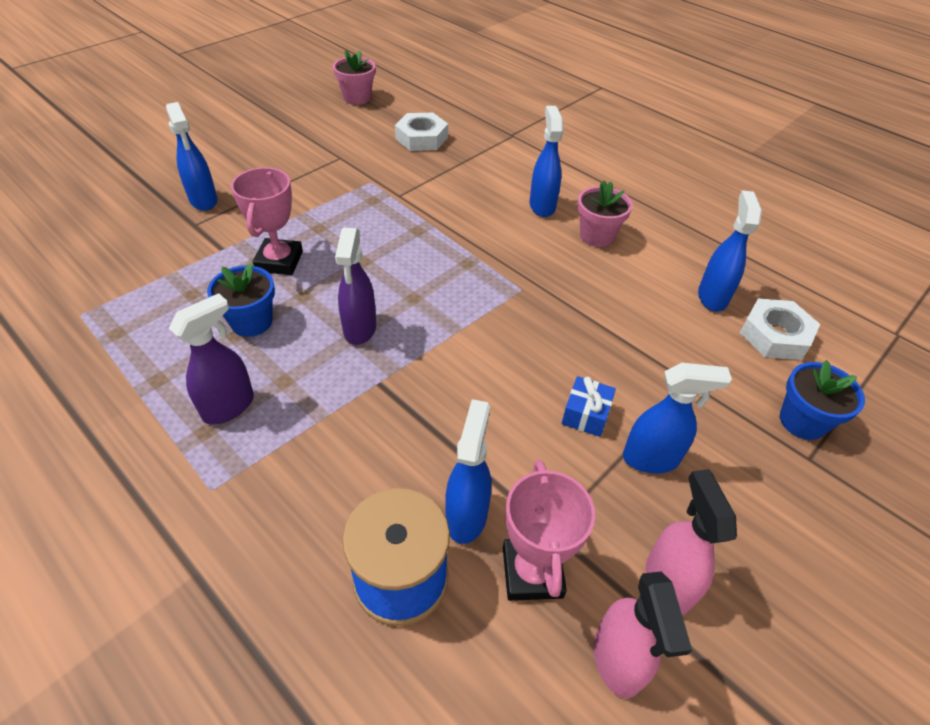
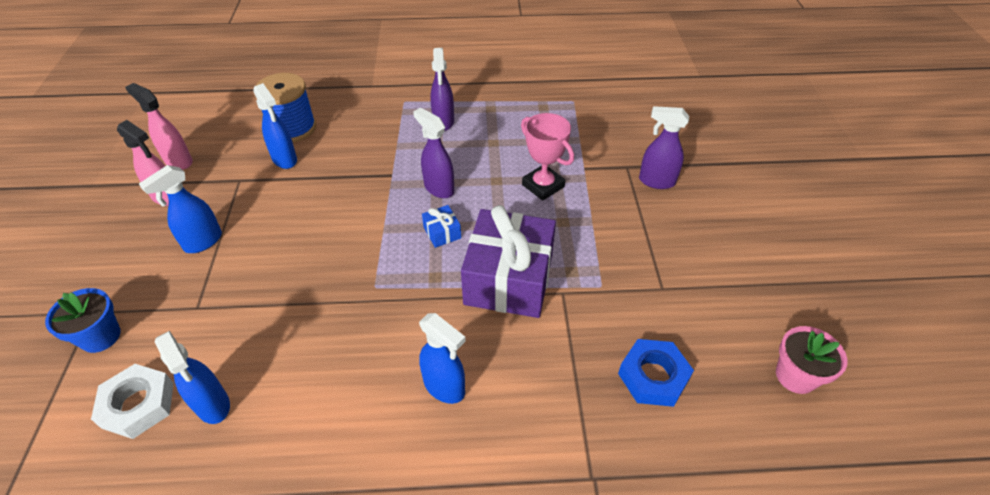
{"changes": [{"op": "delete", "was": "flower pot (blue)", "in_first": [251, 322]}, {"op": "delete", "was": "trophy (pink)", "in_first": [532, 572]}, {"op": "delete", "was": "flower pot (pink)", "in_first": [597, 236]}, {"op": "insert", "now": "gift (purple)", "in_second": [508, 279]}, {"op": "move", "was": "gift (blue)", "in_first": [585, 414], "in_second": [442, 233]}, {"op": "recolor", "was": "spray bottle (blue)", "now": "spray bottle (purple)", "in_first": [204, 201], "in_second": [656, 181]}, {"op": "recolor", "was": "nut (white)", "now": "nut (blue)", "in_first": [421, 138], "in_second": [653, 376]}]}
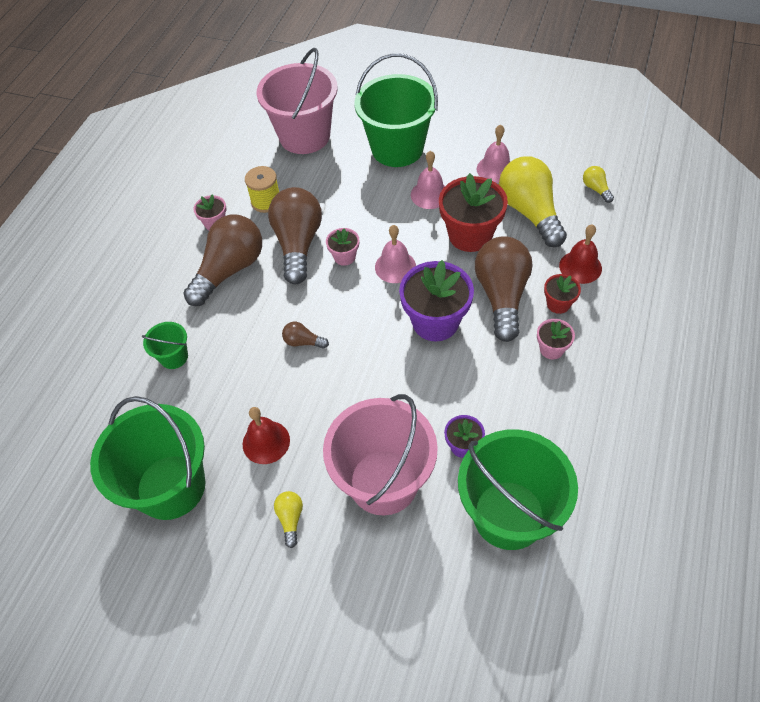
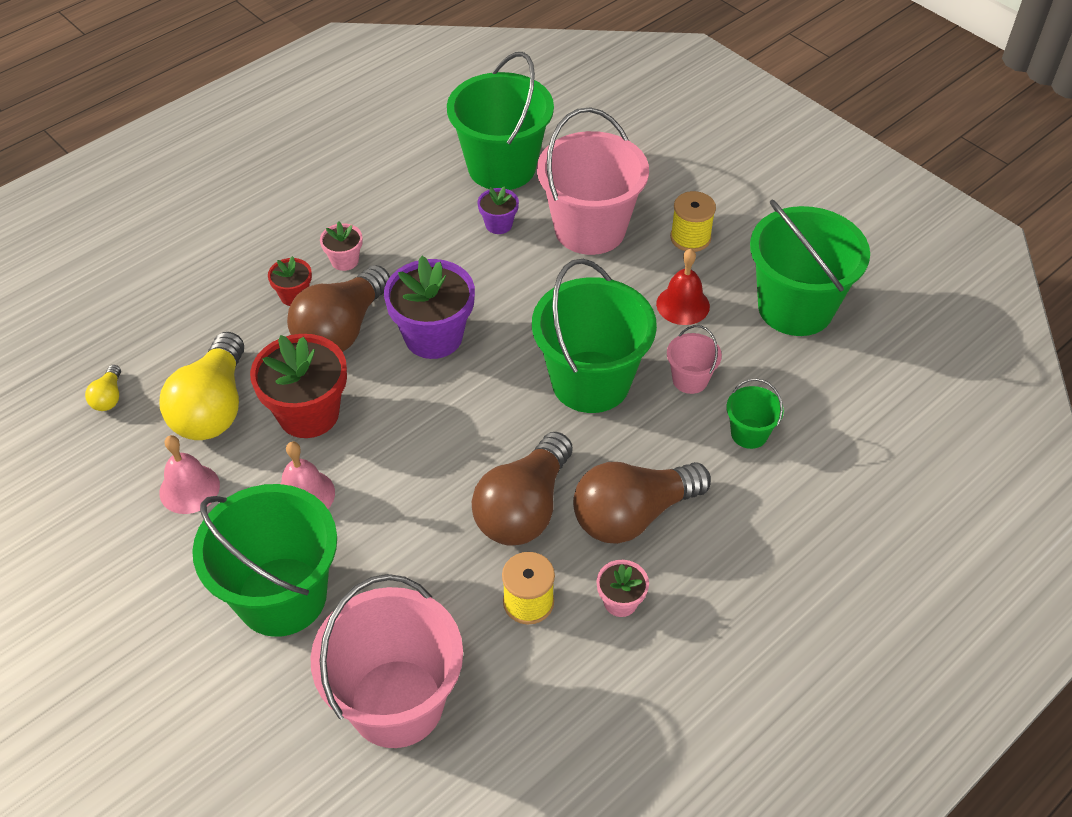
{"changes": [{"op": "delete", "was": "flower pot (pink)", "in_first": [344, 257]}, {"op": "delete", "was": "bell (pink)", "in_first": [395, 266]}, {"op": "delete", "was": "bell (red)", "in_first": [580, 267]}, {"op": "insert", "now": "bucket (pink)", "in_second": [690, 379]}, {"op": "replace", "was": "light bulb (yellow)", "now": "spool (yellow)", "in_first": [290, 519], "in_second": [690, 238]}, {"op": "replace", "was": "light bulb (brown)", "now": "bucket (green)", "in_first": [303, 342], "in_second": [590, 382]}]}
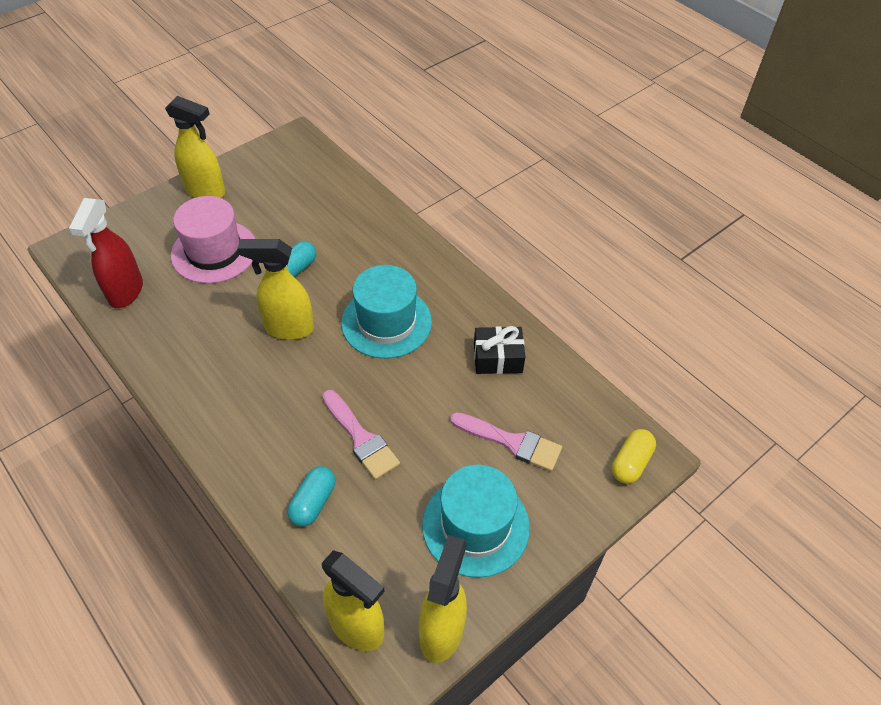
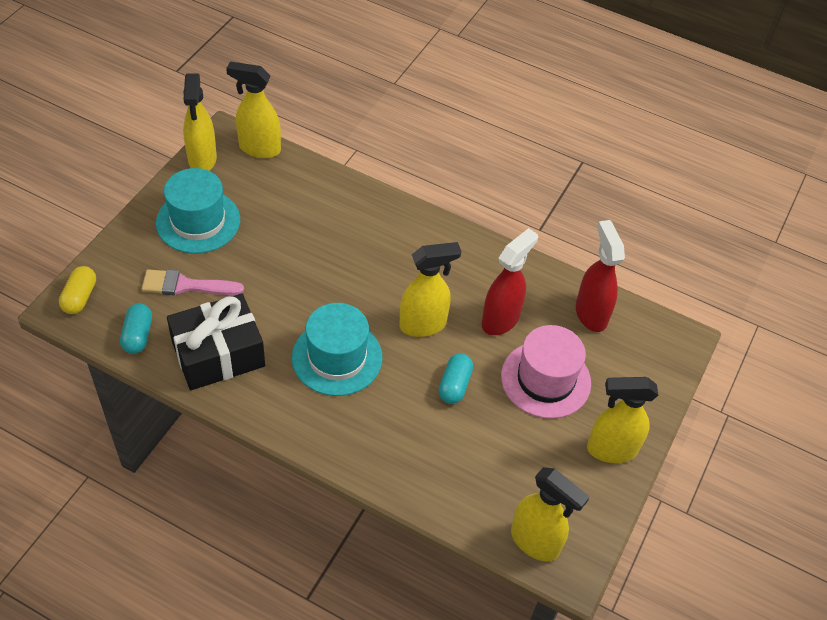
{"changes": [{"op": "delete", "was": "brush (pink)", "in_first": [361, 438]}, {"op": "insert", "now": "spray bottle (red)", "in_second": [501, 320]}, {"op": "insert", "now": "spray bottle (yellow)", "in_second": [535, 542]}, {"op": "move", "was": "capsule (turquoise)", "in_first": [313, 502], "in_second": [138, 335]}, {"op": "resize", "was": "gift (black)", "in_first": [498, 358], "in_second": [218, 354], "ratio": 1.71}]}
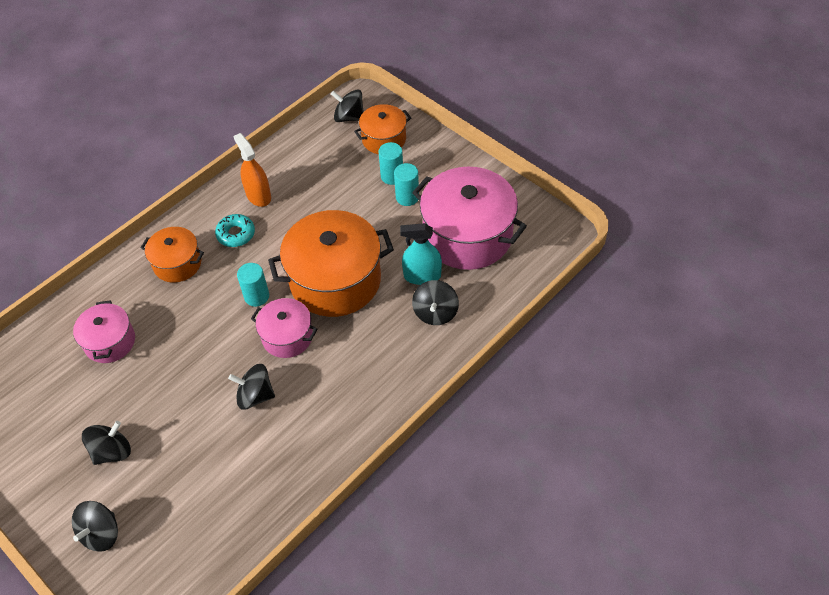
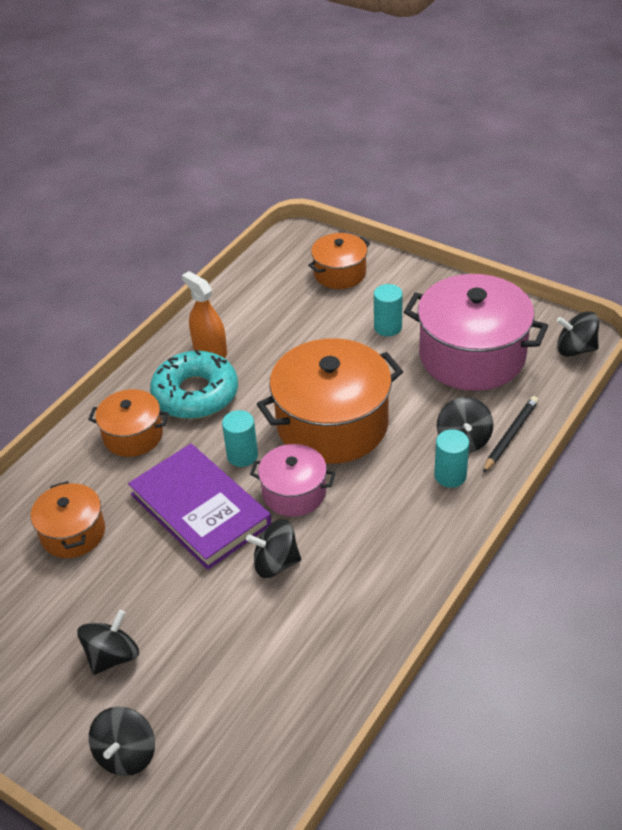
{"changes": [{"op": "delete", "was": "spray bottle (turquoise)", "in_first": [422, 276]}, {"op": "insert", "now": "book (purple)", "in_second": [200, 509]}, {"op": "insert", "now": "pencil (black)", "in_second": [510, 435]}, {"op": "move", "was": "spinning top (black)", "in_first": [349, 117], "in_second": [575, 349]}, {"op": "move", "was": "cylinder (turquoise)", "in_first": [392, 176], "in_second": [450, 476]}, {"op": "recolor", "was": "pot (pink)", "now": "pot (orange)", "in_first": [110, 342], "in_second": [73, 533]}, {"op": "resize", "was": "donut (turquoise)", "in_first": [236, 234], "in_second": [195, 394], "ratio": 1.82}]}
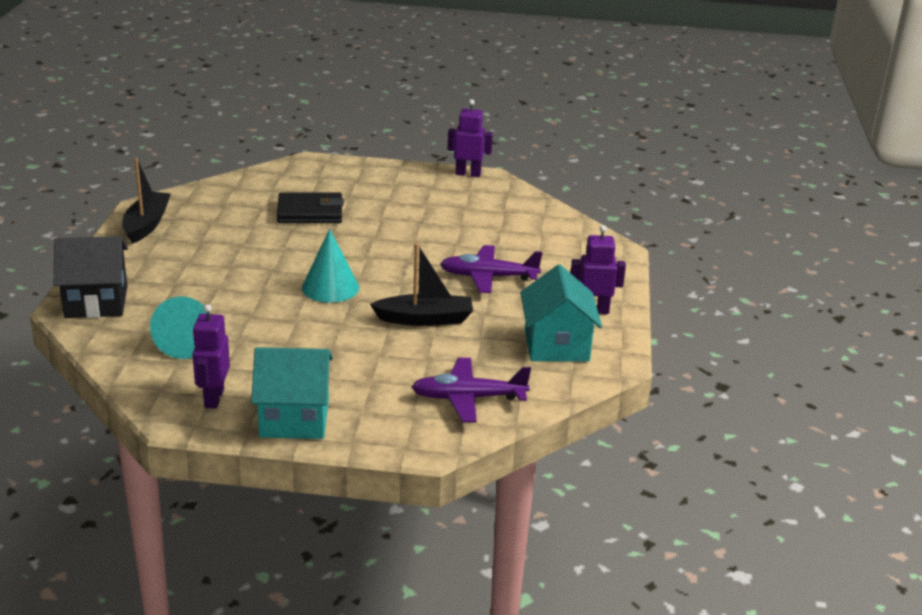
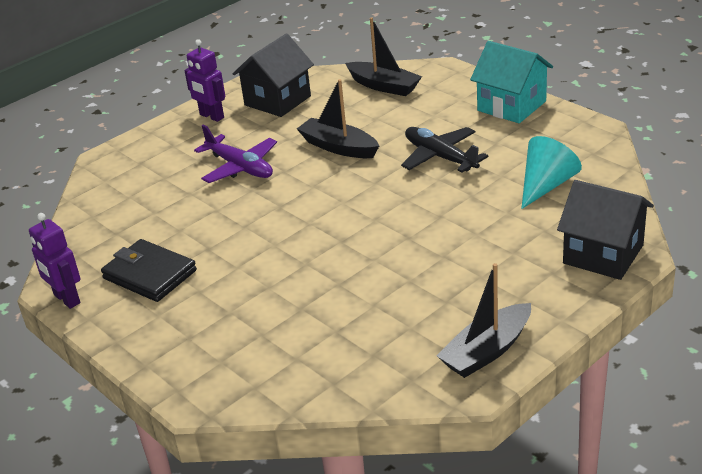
{"changes": [{"op": "delete", "was": "robot (purple)", "in_first": [213, 398]}, {"op": "delete", "was": "cone (turquoise)", "in_first": [330, 287]}, {"op": "insert", "now": "plane (black)", "in_second": [440, 157]}, {"op": "move", "was": "wallet (black)", "in_first": [310, 212], "in_second": [150, 274]}, {"op": "replace", "was": "plane (purple)", "now": "boat (black)", "in_first": [468, 398], "in_second": [384, 86]}, {"op": "recolor", "was": "house (turquoise)", "now": "house (black)", "in_first": [556, 345], "in_second": [277, 101]}]}
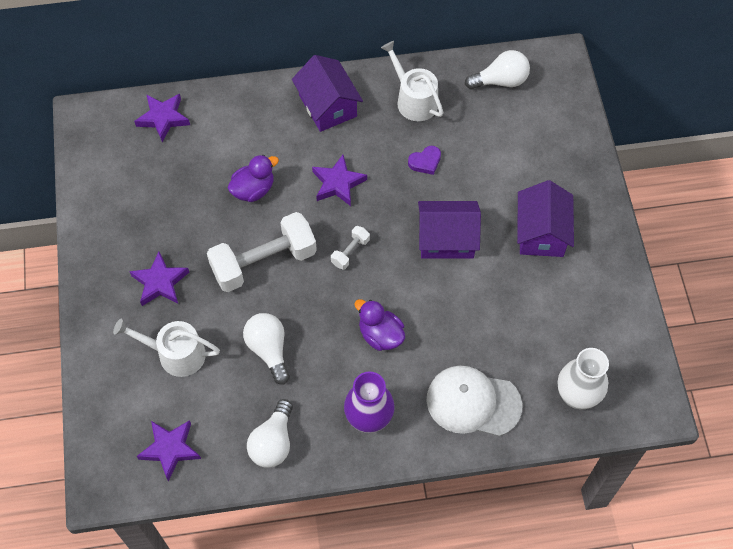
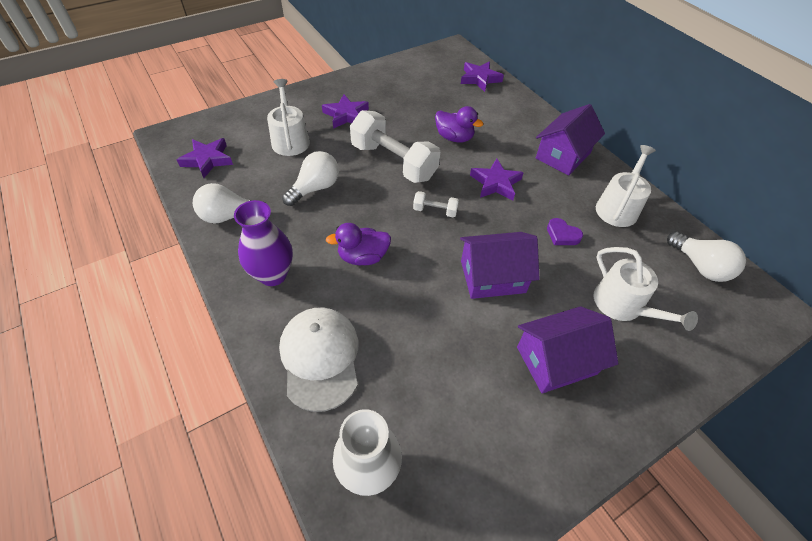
{"changes": [{"op": "insert", "now": "watering can (white)", "in_second": [623, 305]}, {"op": "rotate", "was": "duck (purple)", "in_first": [380, 335], "in_second": [363, 257], "clockwise": -120}, {"op": "rotate", "was": "house (purple)", "in_first": [446, 239], "in_second": [492, 276], "clockwise": -75}]}
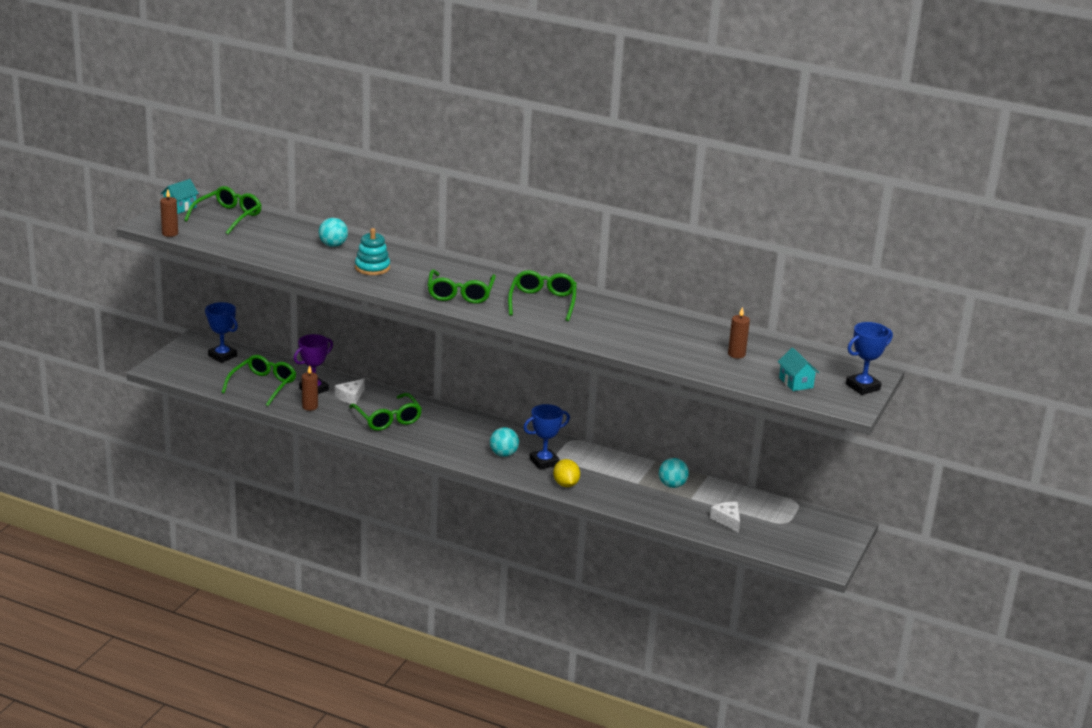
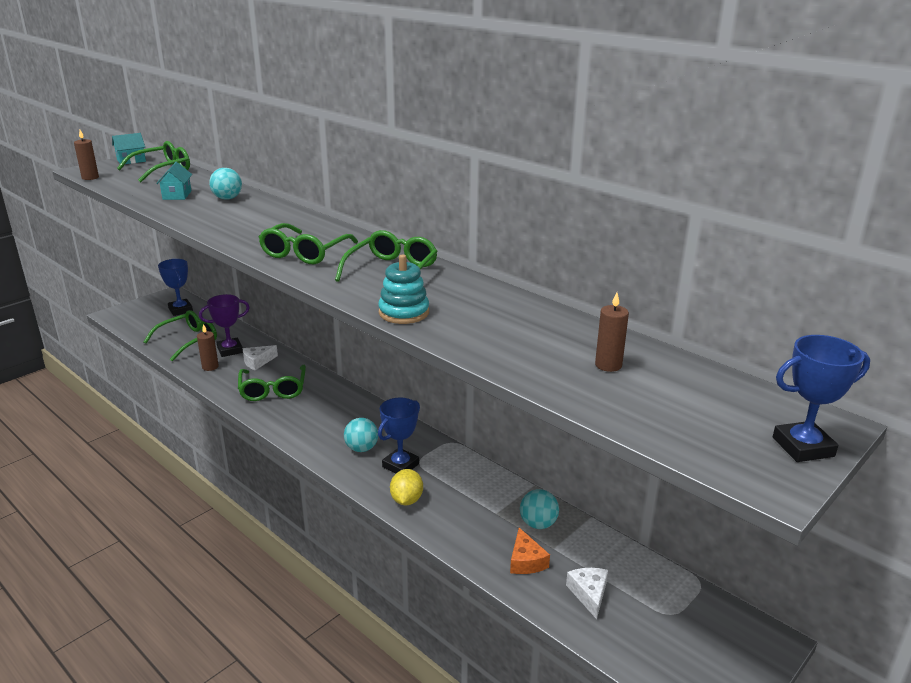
{"changes": [{"op": "insert", "now": "cheese (orange)", "in_second": [526, 561]}, {"op": "move", "was": "stacking toy (turquoise)", "in_first": [372, 268], "in_second": [404, 313]}, {"op": "move", "was": "house (turquoise)", "in_first": [796, 382], "in_second": [177, 195]}, {"op": "rotate", "was": "trophy (blue)", "in_first": [544, 462], "in_second": [400, 465], "clockwise": -45}]}
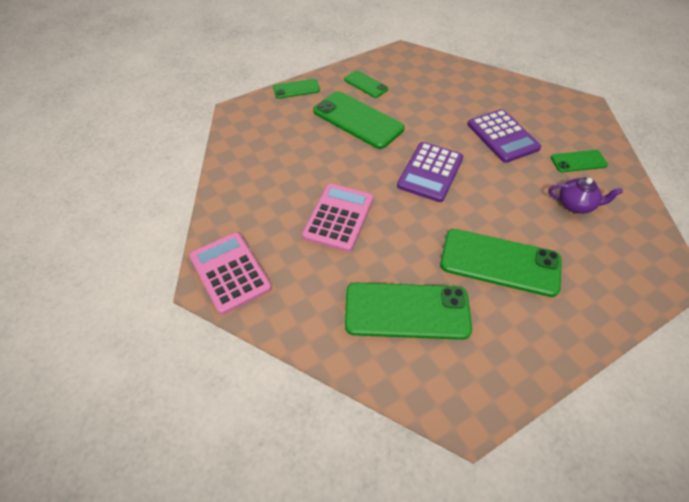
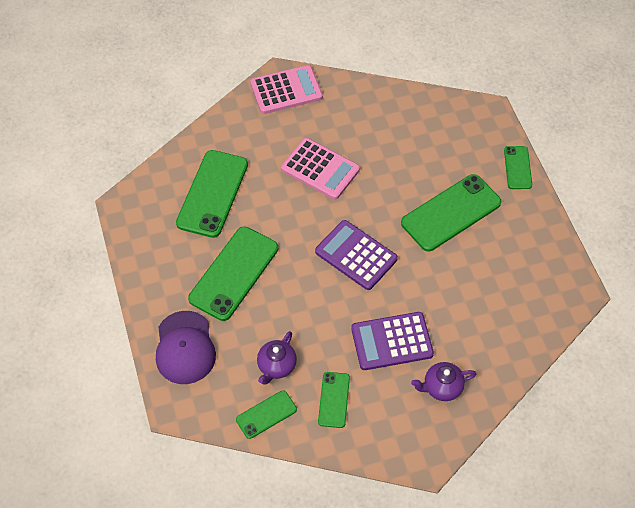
{"changes": [{"op": "insert", "now": "cap (purple)", "in_second": [185, 348]}, {"op": "insert", "now": "teapot (purple)", "in_second": [442, 387]}, {"op": "move", "was": "phone (green)", "in_first": [366, 84], "in_second": [266, 414]}]}
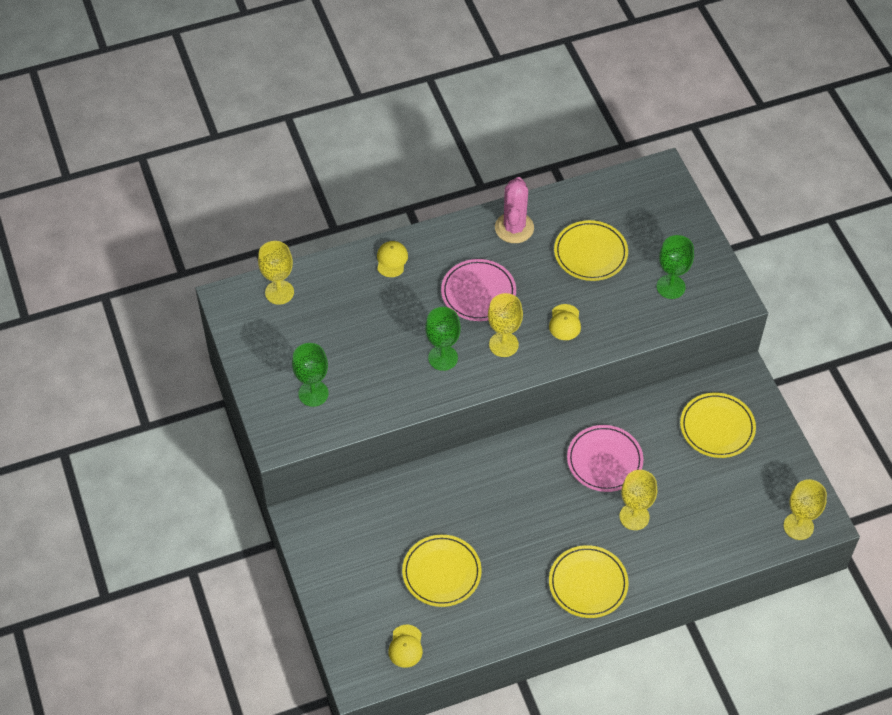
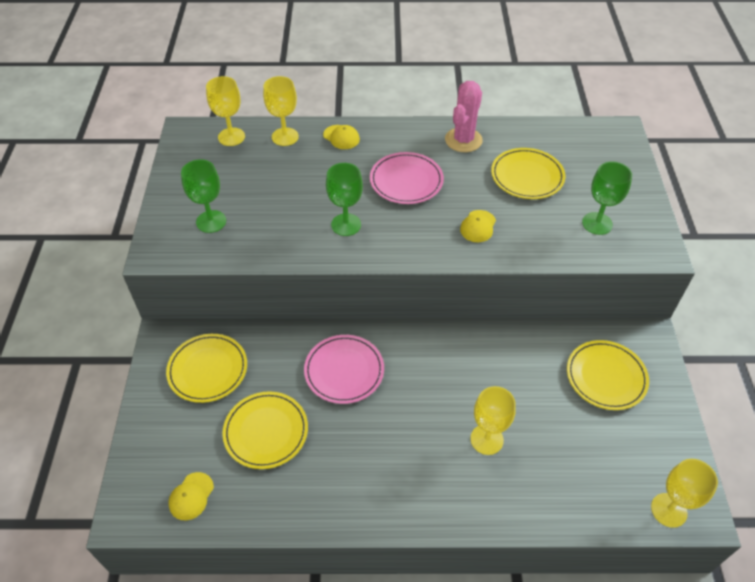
{"changes": [{"op": "move", "was": "goblet (yellow)", "in_first": [503, 344], "in_second": [285, 137]}, {"op": "move", "was": "plate (yellow)", "in_first": [588, 583], "in_second": [208, 370]}, {"op": "move", "was": "plate (pink)", "in_first": [604, 460], "in_second": [344, 371]}, {"op": "rotate", "was": "cap (yellow)", "in_first": [391, 260], "in_second": [341, 137], "clockwise": 105}]}
